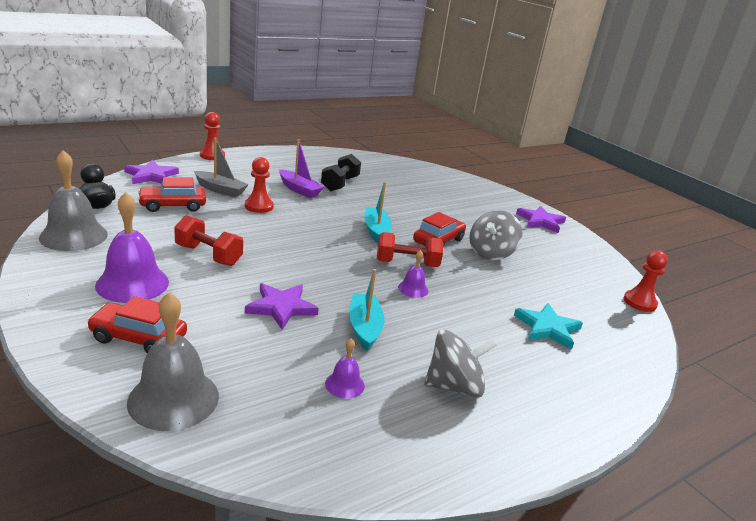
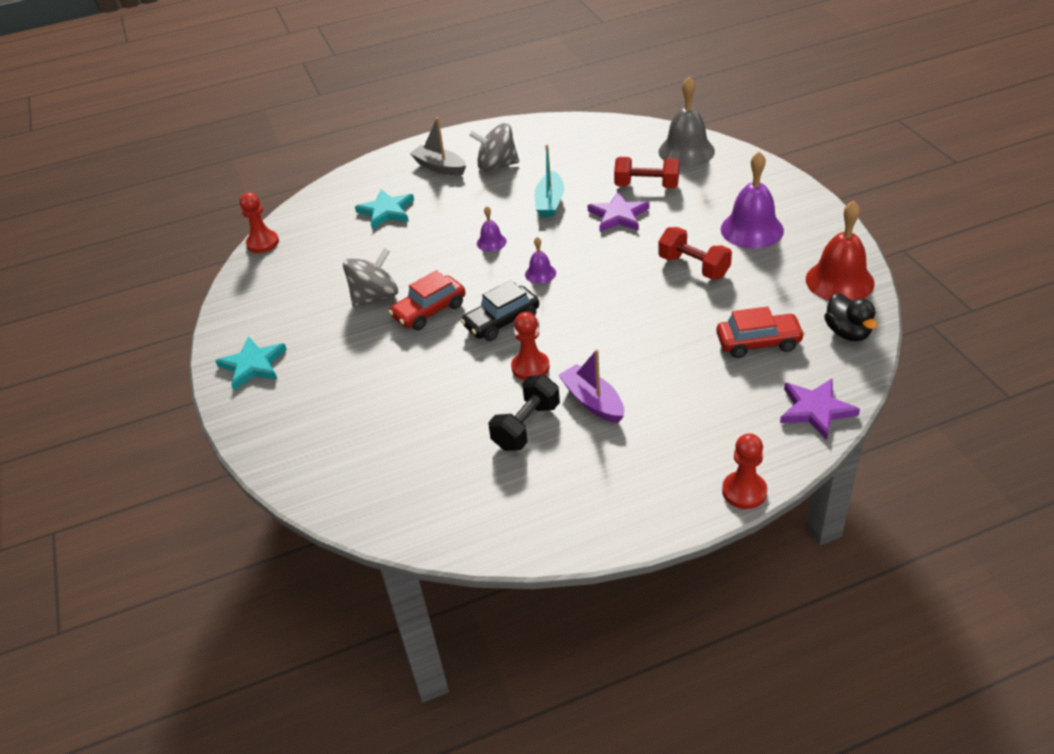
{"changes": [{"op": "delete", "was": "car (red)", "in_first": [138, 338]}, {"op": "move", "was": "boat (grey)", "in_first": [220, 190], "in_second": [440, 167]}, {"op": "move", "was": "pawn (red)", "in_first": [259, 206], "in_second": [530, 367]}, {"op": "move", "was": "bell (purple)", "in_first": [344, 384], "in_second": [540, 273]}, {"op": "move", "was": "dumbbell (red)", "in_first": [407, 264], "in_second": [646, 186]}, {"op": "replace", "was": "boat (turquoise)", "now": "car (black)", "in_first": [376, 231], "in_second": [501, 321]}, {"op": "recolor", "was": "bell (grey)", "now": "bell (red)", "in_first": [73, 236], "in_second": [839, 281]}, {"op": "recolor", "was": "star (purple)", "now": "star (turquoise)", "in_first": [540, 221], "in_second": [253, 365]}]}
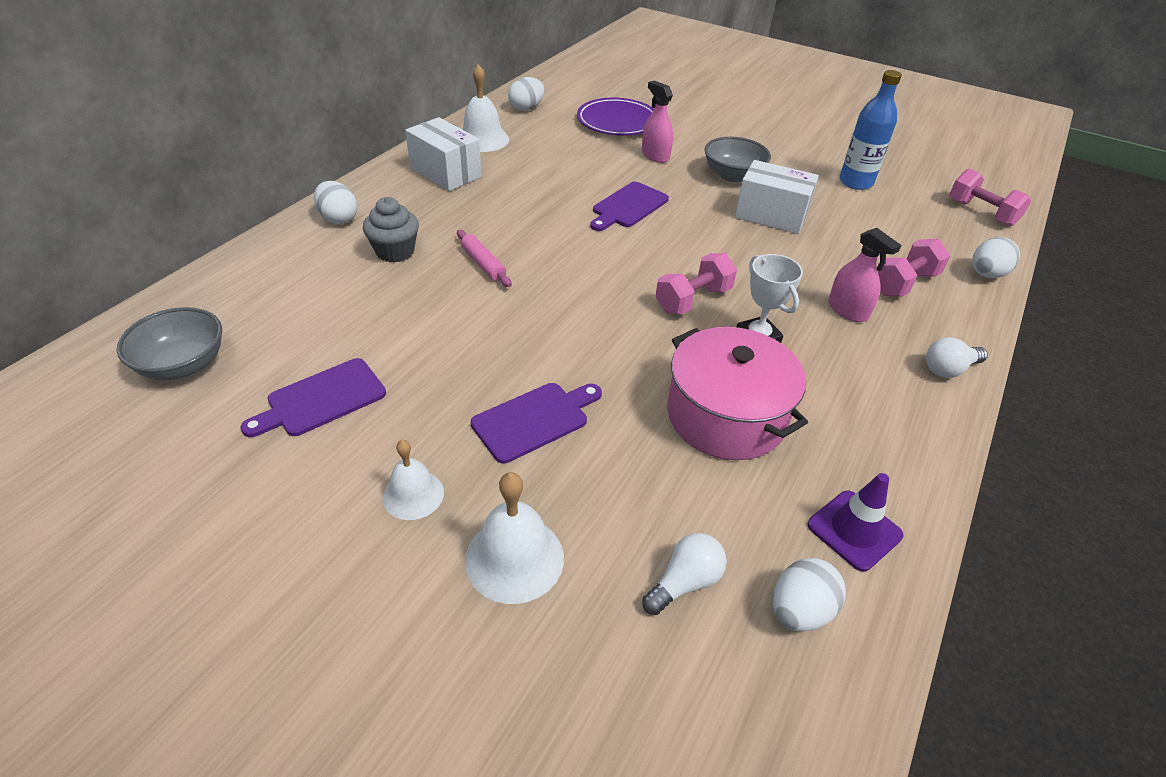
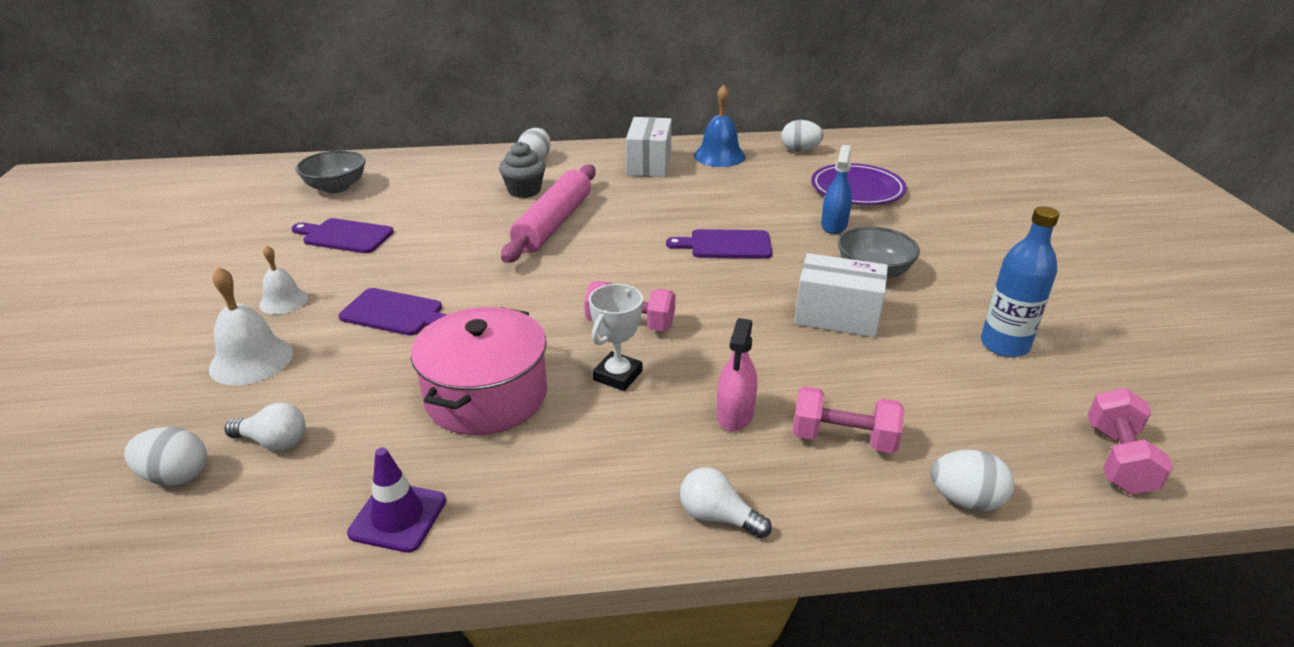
{"changes": [{"op": "move", "was": "egg (white)", "in_first": [799, 610], "in_second": [175, 476]}, {"op": "recolor", "was": "bell (white)", "now": "bell (blue)", "in_first": [482, 139], "in_second": [719, 156]}, {"op": "recolor", "was": "spray bottle (pink)", "now": "spray bottle (blue)", "in_first": [655, 155], "in_second": [834, 225]}, {"op": "rotate", "was": "box (white)", "in_first": [771, 215], "in_second": [837, 316], "clockwise": -60}, {"op": "resize", "was": "rolling pin (pink)", "in_first": [483, 264], "in_second": [553, 223], "ratio": 2.11}]}
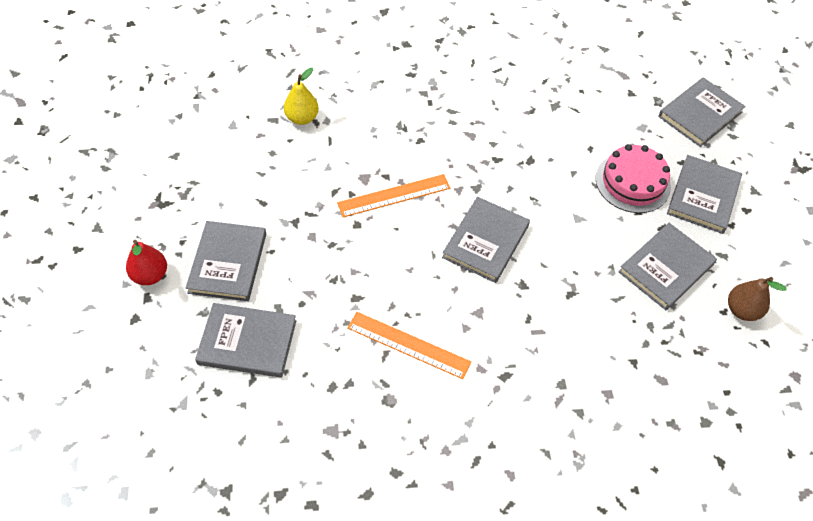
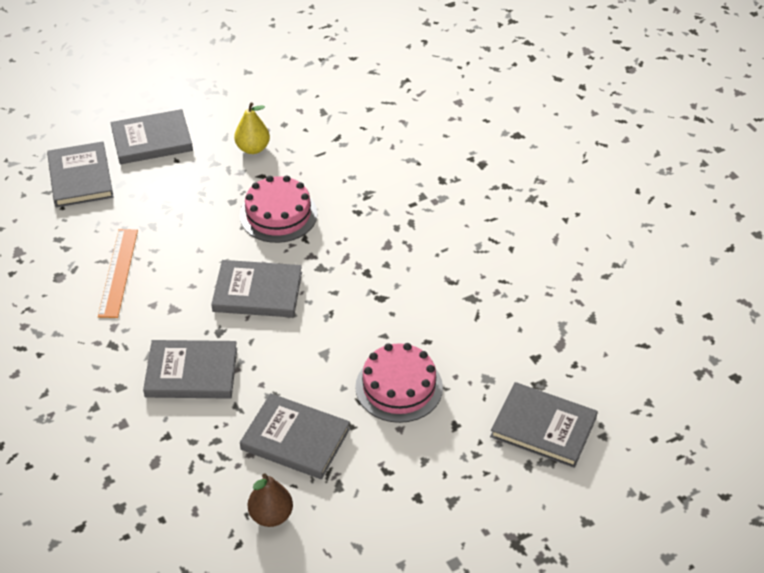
{"changes": [{"op": "delete", "was": "pear (red)", "in_first": [150, 275]}, {"op": "move", "was": "pear (yellow)", "in_first": [302, 118], "in_second": [253, 148]}, {"op": "move", "was": "book (grey)", "in_first": [703, 196], "in_second": [191, 372]}, {"op": "replace", "was": "ruler (orange)", "now": "cake (pink)", "in_first": [394, 196], "in_second": [278, 215]}]}
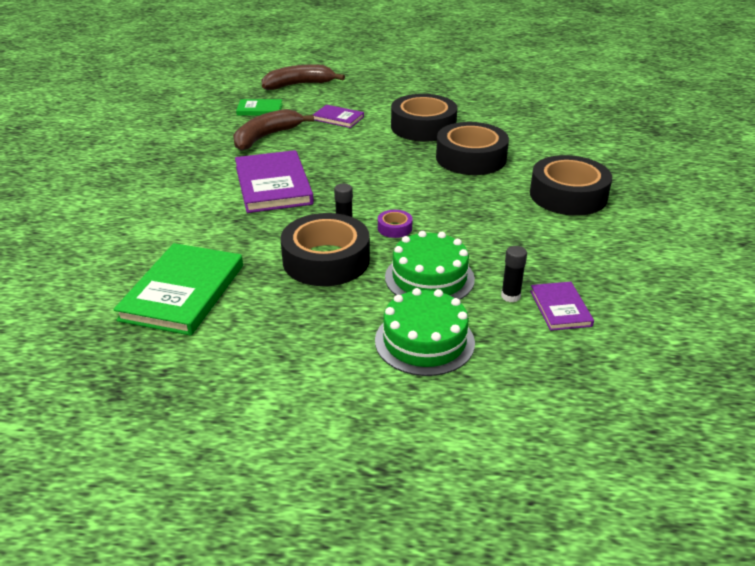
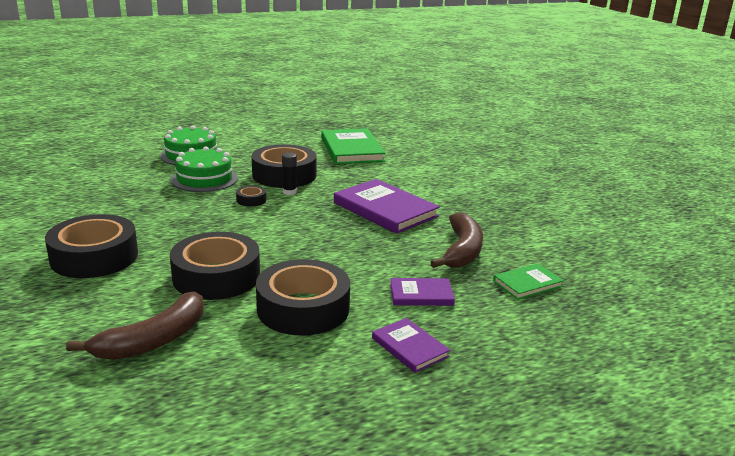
{"changes": [{"op": "delete", "was": "glue stick (black)", "in_first": [510, 296]}, {"op": "move", "was": "banana (brown)", "in_first": [298, 85], "in_second": [154, 340]}, {"op": "move", "was": "book (purple)", "in_first": [560, 308], "in_second": [409, 347]}, {"op": "recolor", "was": "tape (purple)", "now": "tape (black)", "in_first": [394, 228], "in_second": [251, 200]}]}
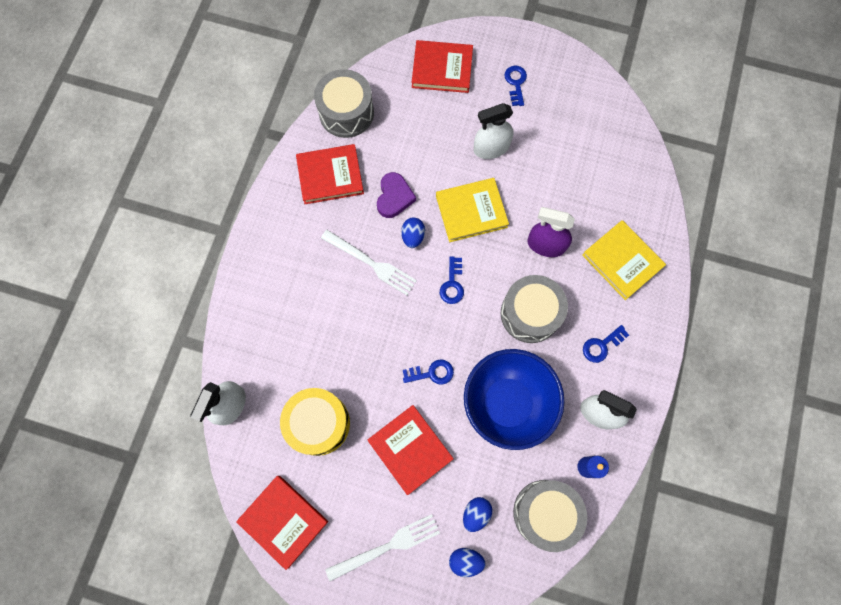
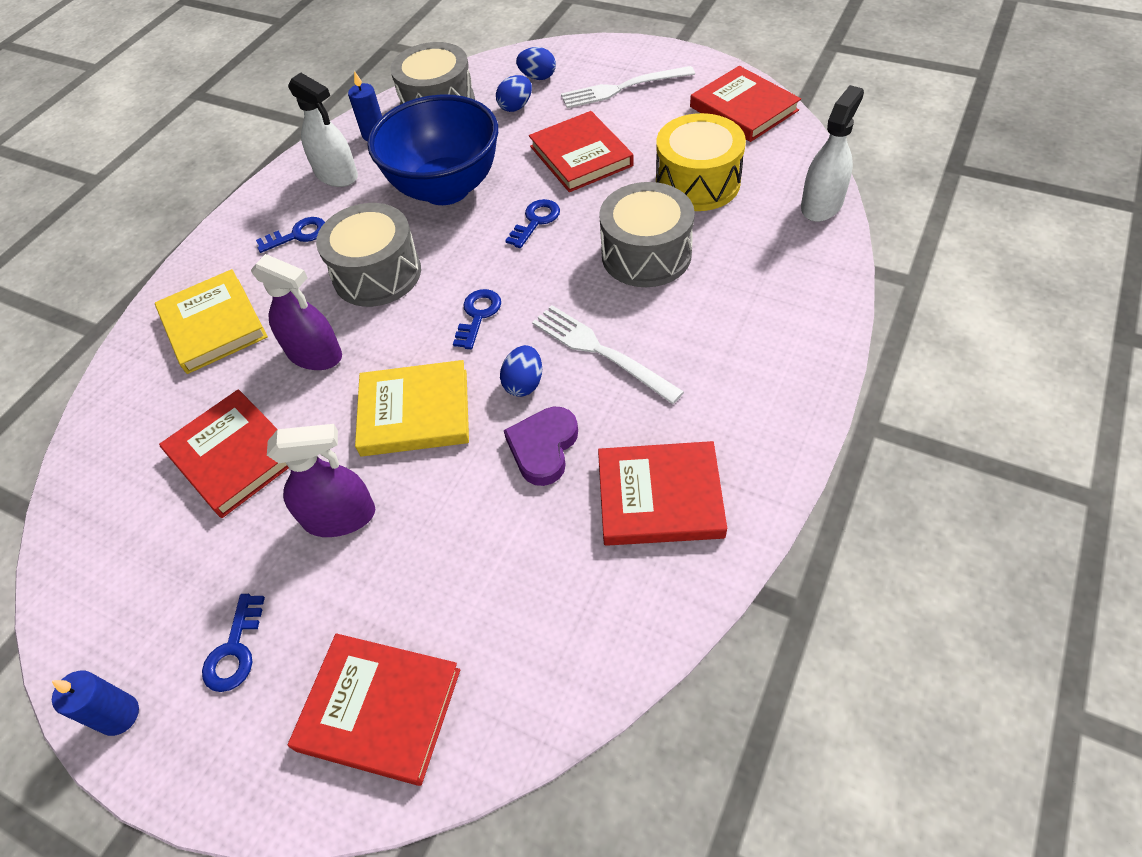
{"changes": [{"op": "insert", "now": "candle (blue)", "in_second": [119, 715]}, {"op": "insert", "now": "book (red)", "in_second": [234, 456]}, {"op": "move", "was": "drum (grey)", "in_first": [346, 113], "in_second": [646, 254]}, {"op": "recolor", "was": "spray bottle (white)", "now": "spray bottle (purple)", "in_first": [491, 148], "in_second": [340, 517]}, {"op": "rotate", "was": "key (blue)", "in_first": [432, 373], "in_second": [536, 221], "clockwise": 120}]}
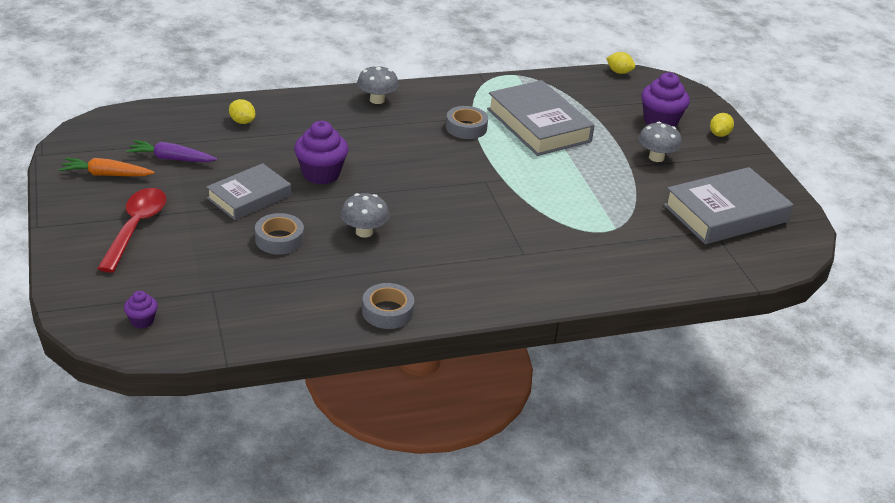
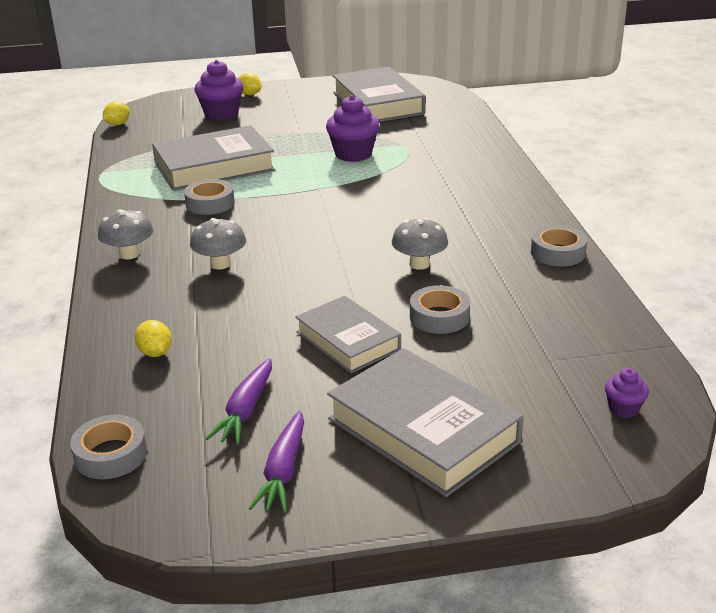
{"changes": [{"op": "insert", "now": "tape (grey)", "in_second": [110, 454]}, {"op": "move", "was": "cupcake (purple)", "in_first": [321, 174], "in_second": [353, 154]}, {"op": "move", "was": "mushroom (grey)", "in_first": [656, 157], "in_second": [220, 264]}, {"op": "replace", "was": "spoon (red)", "now": "book (grey)", "in_first": [136, 228], "in_second": [423, 430]}, {"op": "recolor", "was": "carrot (orange)", "now": "carrot (purple)", "in_first": [106, 174], "in_second": [283, 472]}, {"op": "rotate", "was": "lemon (yellow)", "in_first": [242, 121], "in_second": [155, 353], "clockwise": -75}]}
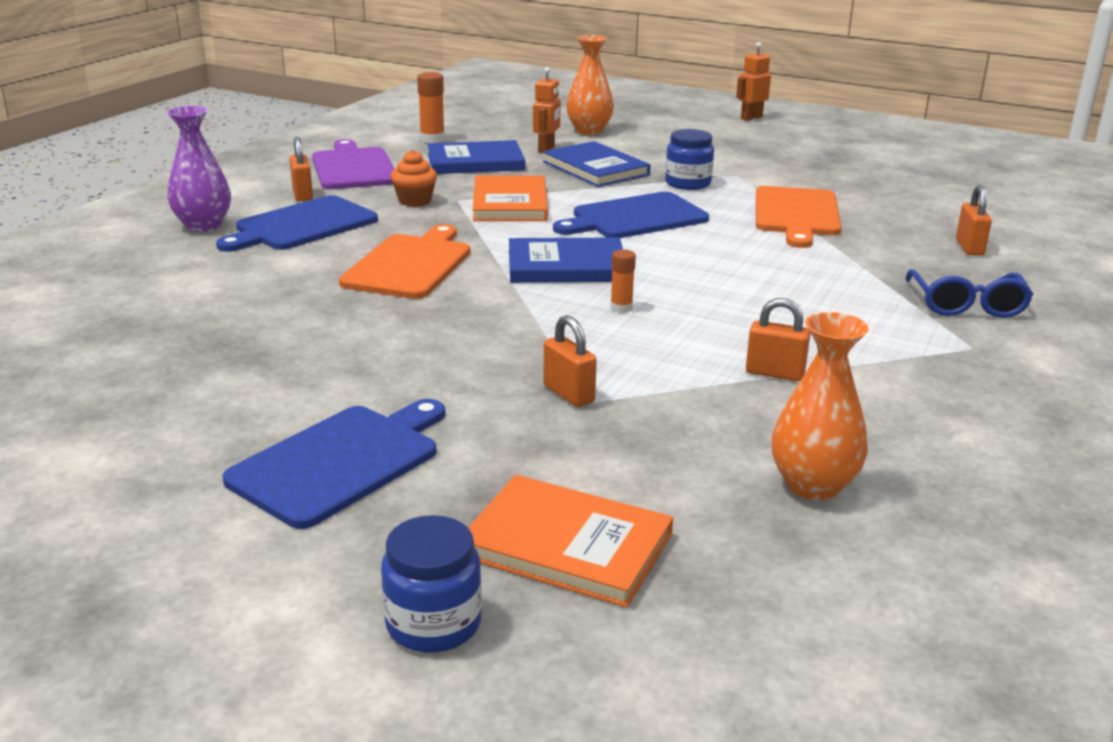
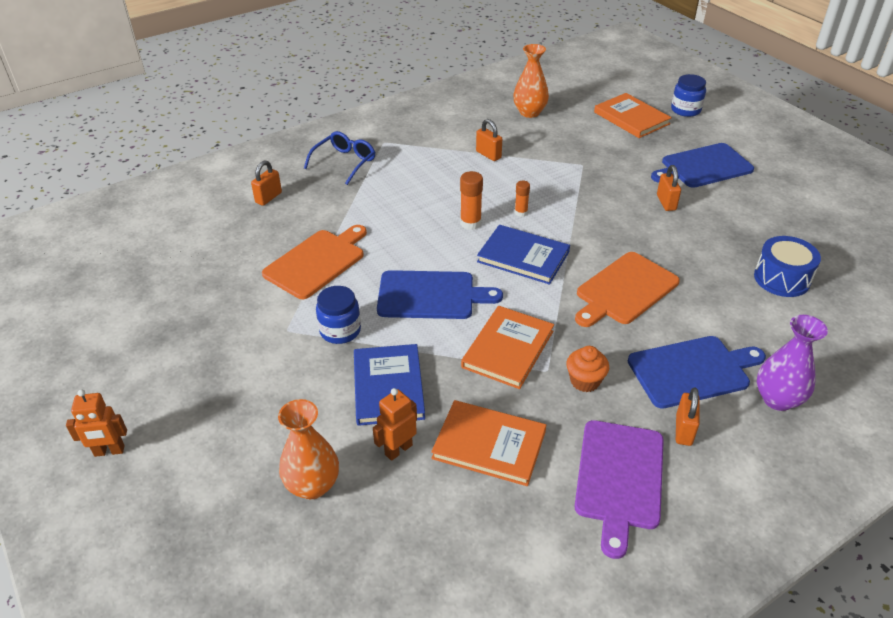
{"changes": [{"op": "insert", "now": "drum (blue)", "in_second": [781, 279]}, {"op": "move", "was": "glue stick (orange)", "in_first": [432, 139], "in_second": [470, 223]}, {"op": "move", "was": "padlock (orange)", "in_first": [569, 394], "in_second": [666, 203]}, {"op": "recolor", "was": "book (blue)", "now": "book (orange)", "in_first": [475, 162], "in_second": [489, 445]}]}
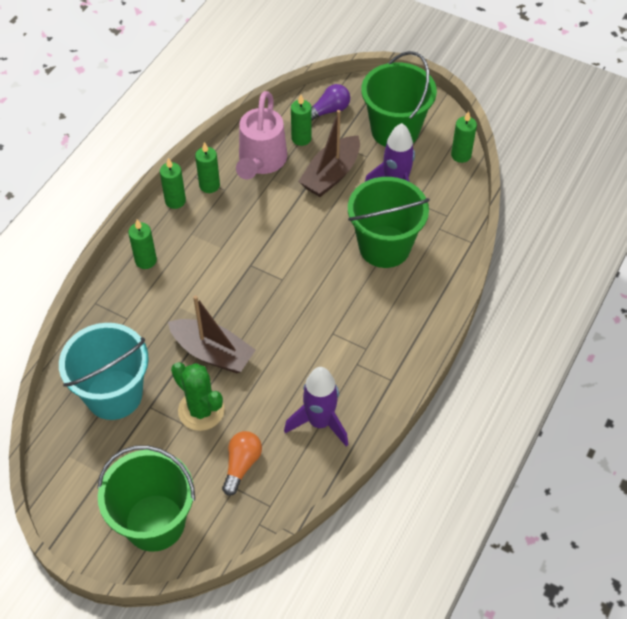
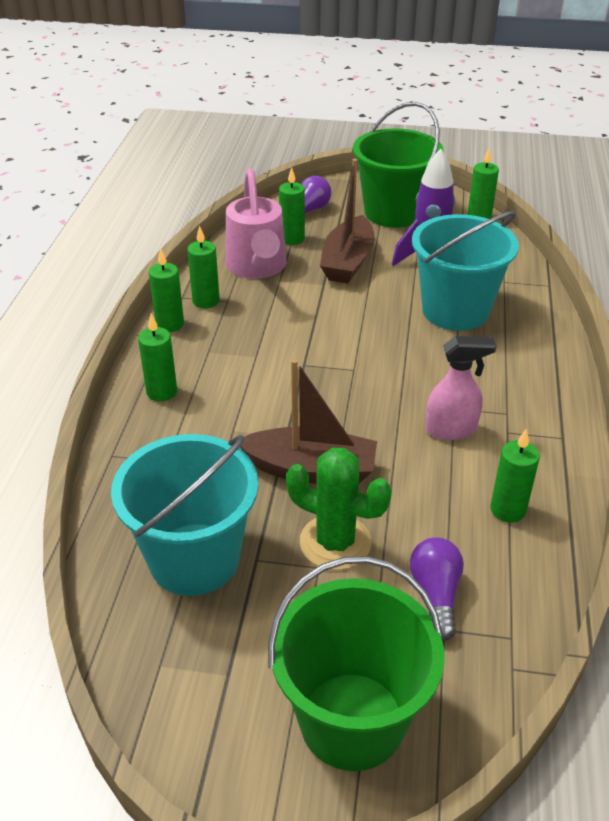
{"changes": [{"op": "insert", "now": "spray bottle (pink)", "in_second": [451, 429]}, {"op": "replace", "was": "rocket (purple)", "now": "candle (green)", "in_first": [320, 422], "in_second": [507, 510]}, {"op": "recolor", "was": "light bulb (orange)", "now": "light bulb (purple)", "in_first": [241, 465], "in_second": [436, 595]}, {"op": "recolor", "was": "bucket (green)", "now": "bucket (turquoise)", "in_first": [384, 247], "in_second": [455, 310]}]}
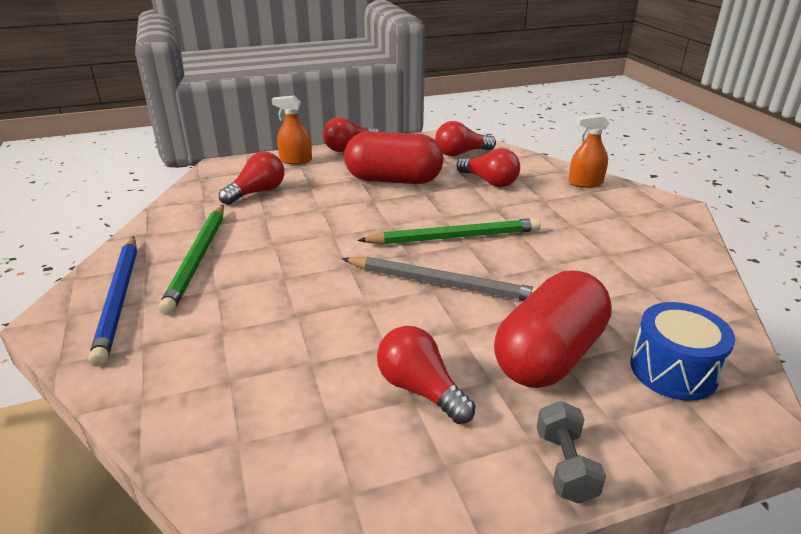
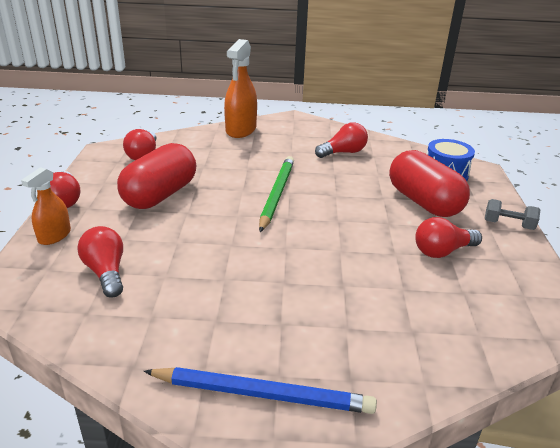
{"changes": [{"op": "delete", "was": "pencil (green)", "in_first": [198, 258]}, {"op": "delete", "was": "pencil (grey)", "in_first": [442, 284]}, {"op": "move", "was": "light bulb (red)", "in_first": [489, 181], "in_second": [343, 152]}, {"op": "resize", "was": "spray bottle (orange)", "in_first": [585, 183], "in_second": [241, 130], "ratio": 1.68}]}
